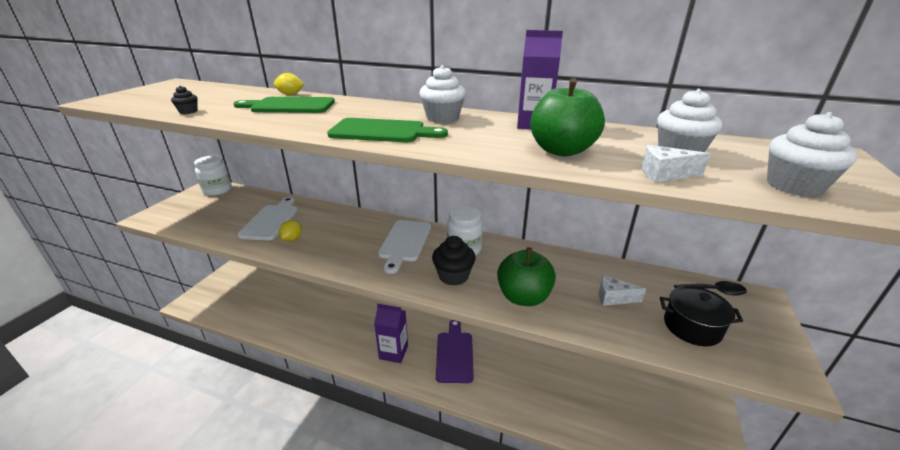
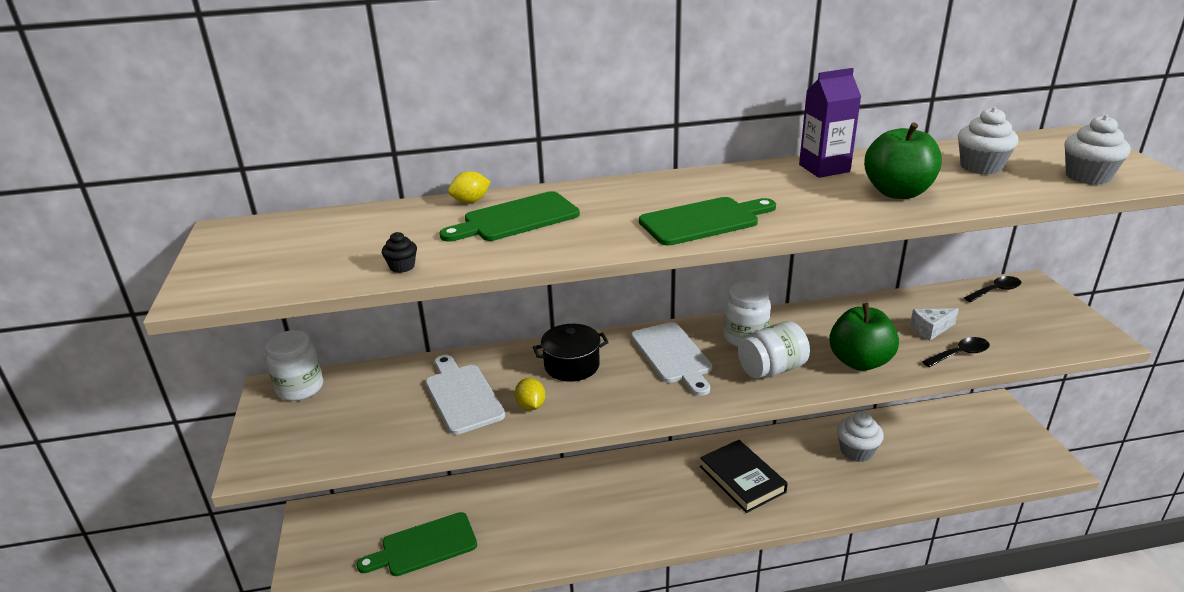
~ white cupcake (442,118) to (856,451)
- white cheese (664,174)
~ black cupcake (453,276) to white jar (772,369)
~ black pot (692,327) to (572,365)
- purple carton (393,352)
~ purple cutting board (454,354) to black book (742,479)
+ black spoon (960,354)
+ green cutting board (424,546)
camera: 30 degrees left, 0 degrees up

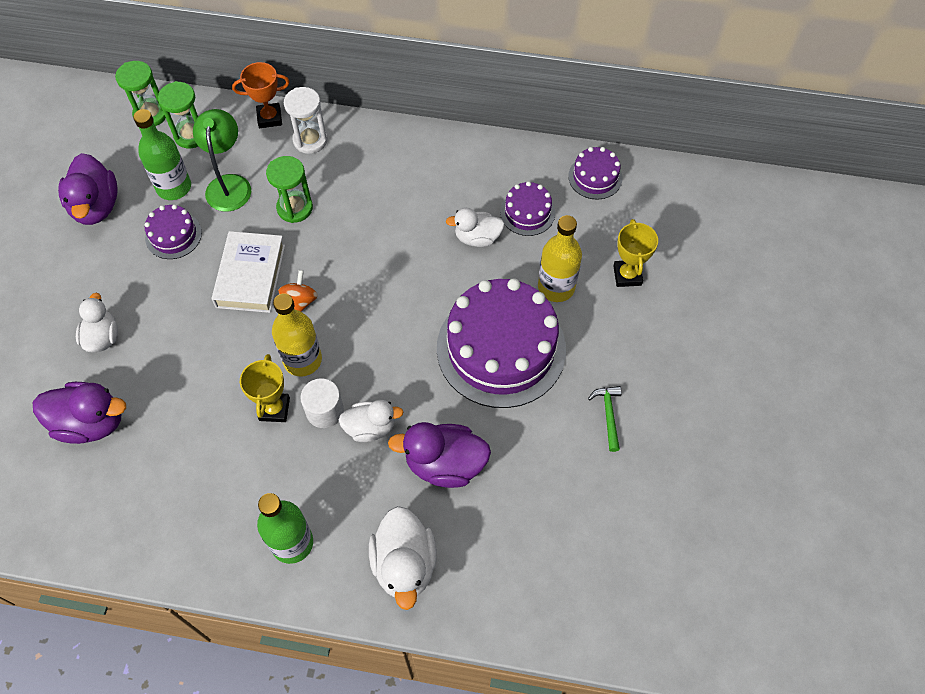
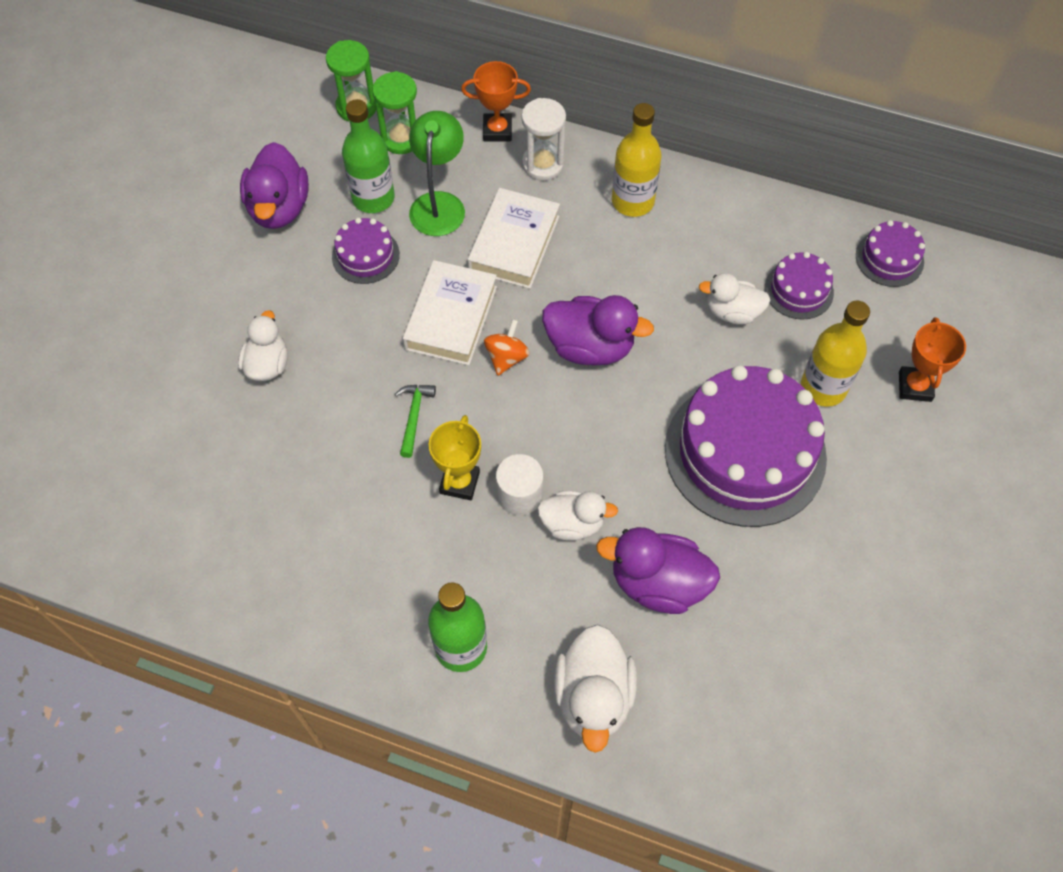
~ green hourglass (295,208) to white book (514,244)
~ yellow trophy (627,275) to orange trophy (914,386)
~ yellow bottle (302,360) to (633,201)
~ purple duck (91,422) to (590,347)
~ green hammer (608,415) to (414,416)
camera: 10 degrees right, 0 degrees up

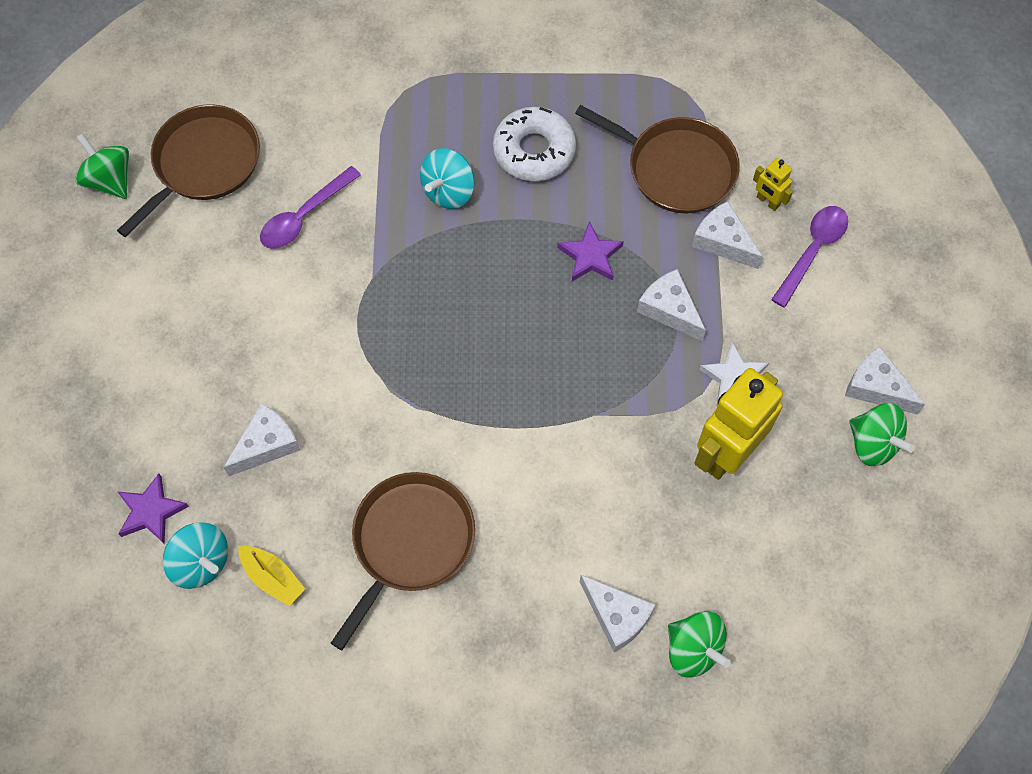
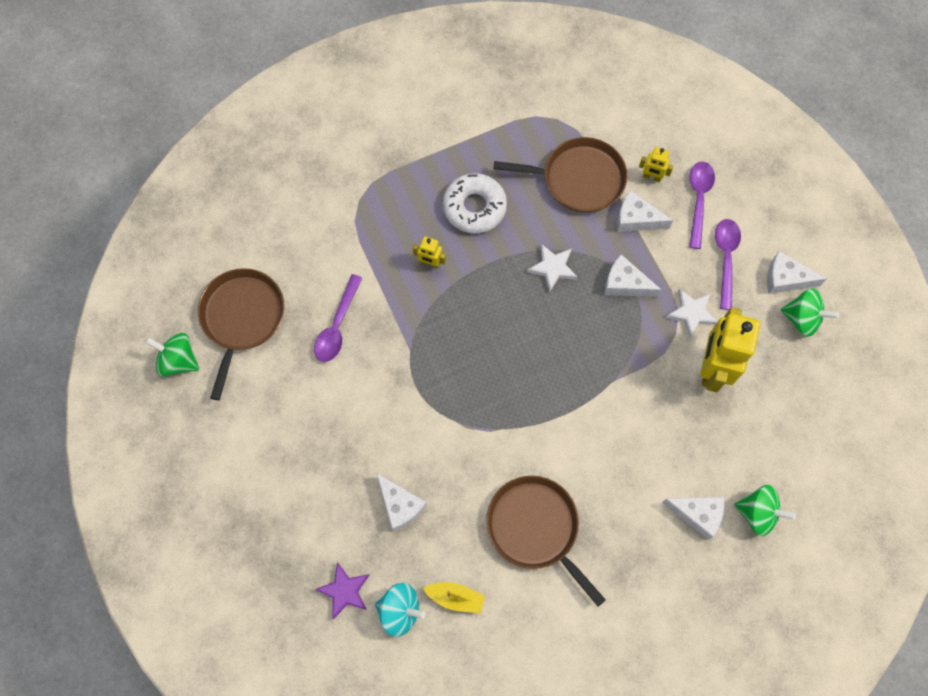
~ turquoise spinning top (448,191) to yellow robot (430,263)
~ purple star (590,256) to white star (553,268)
~ white cheese (266,445) = (400,505) 120 degrees clockwise
~ brown pan (410,542) = (535,528) 45 degrees counterclockwise
+ purple spoon (725,258)
camera: 25 degrees left, 5 degrees up

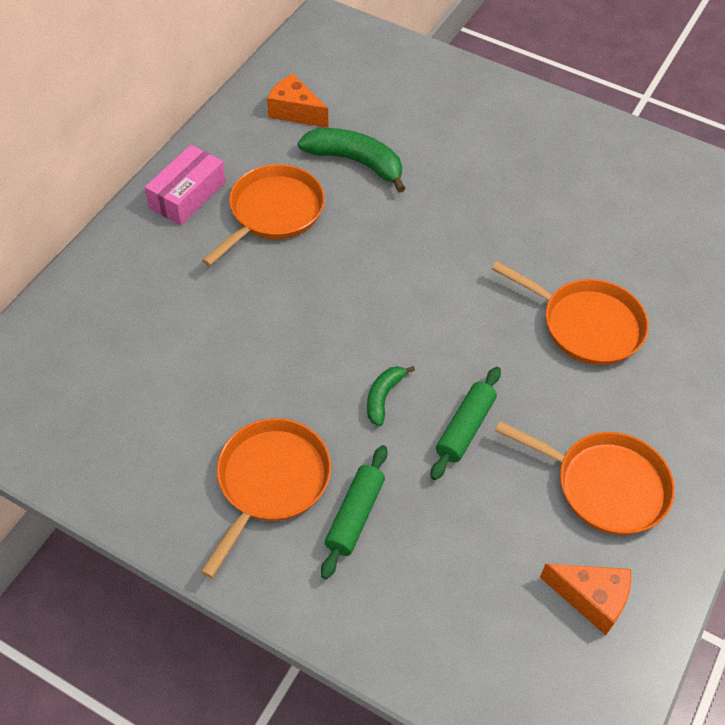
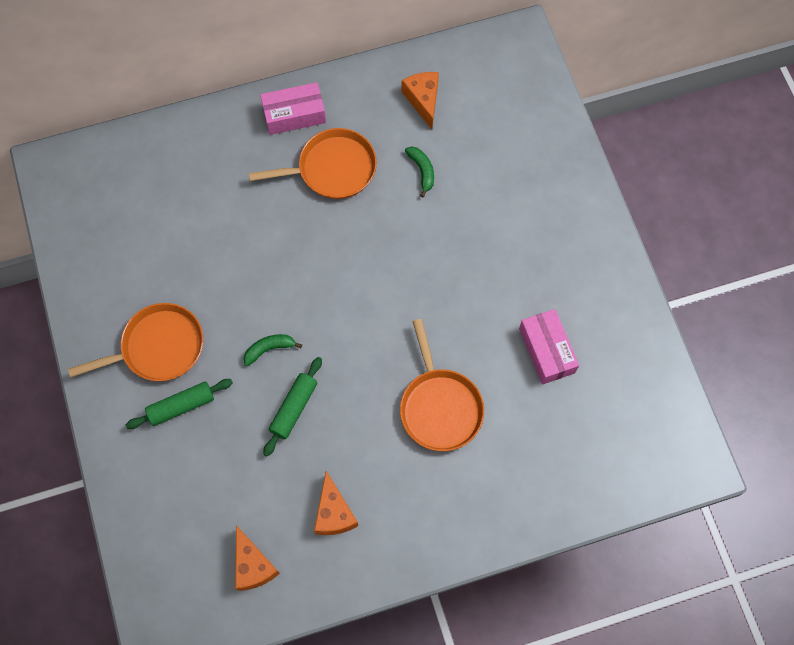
~ green banana (356,162) = (422,171) x0.55
~ green rolling pin (465,428) = (294,408) 45 degrees counterclockwise
~ orange pan (605,485) to orange cheese (334,513)
+ pink box (546,350)
camera: 45 degrees right, 15 degrees up

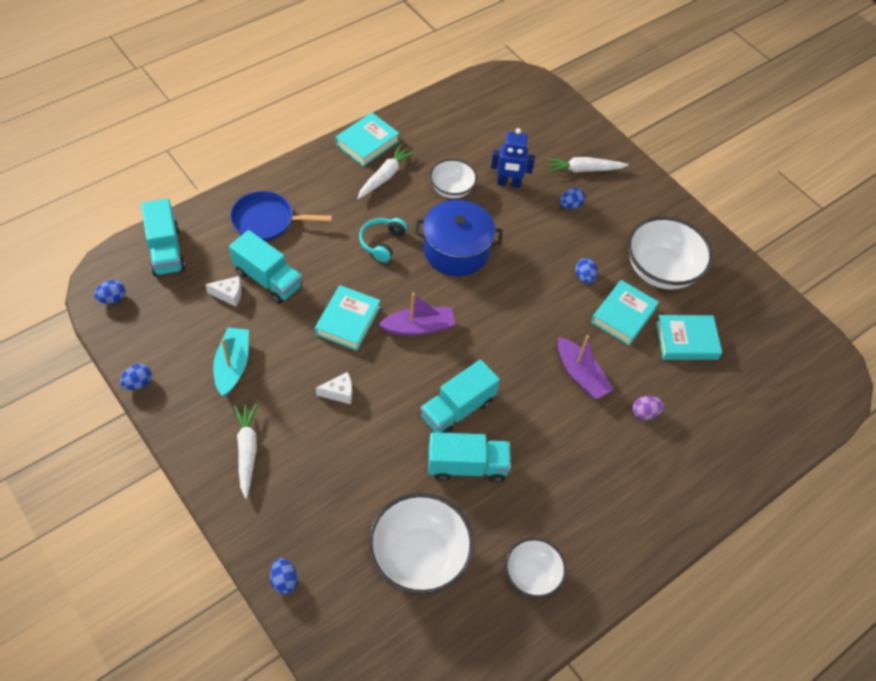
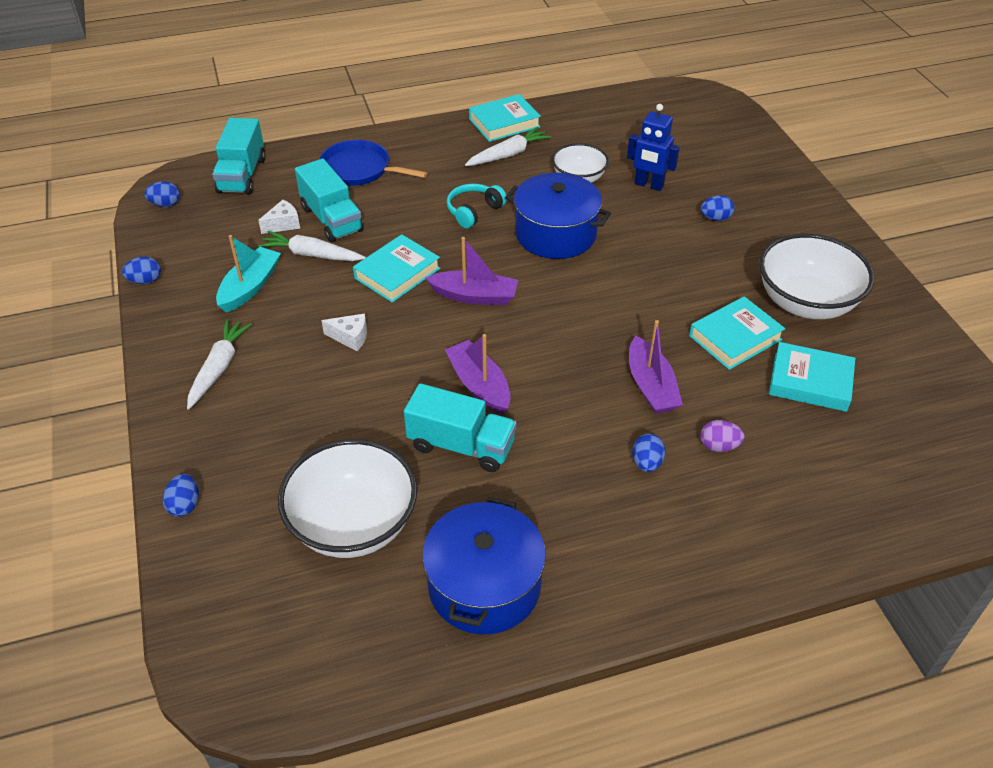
~ white carrot (584,170) to (312,255)
~ blue egg (584,277) to (646,463)
~ white cheese (229,294) = (283,224) 60 degrees counterclockwise
~ turquoise truck (457,409) to purple boat (479,385)
~ white bowl (532,575) to blue pot (484,585)
camera: 25 degrees right, 10 degrees down

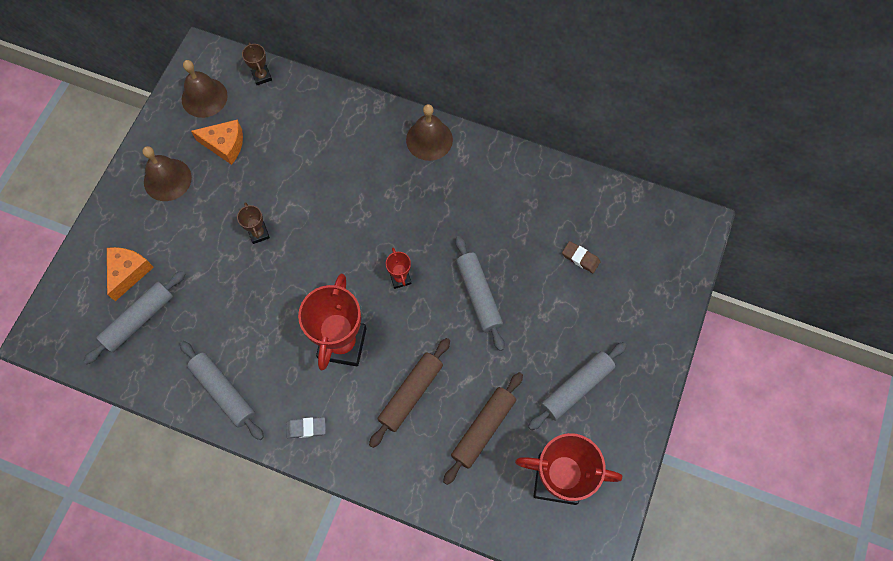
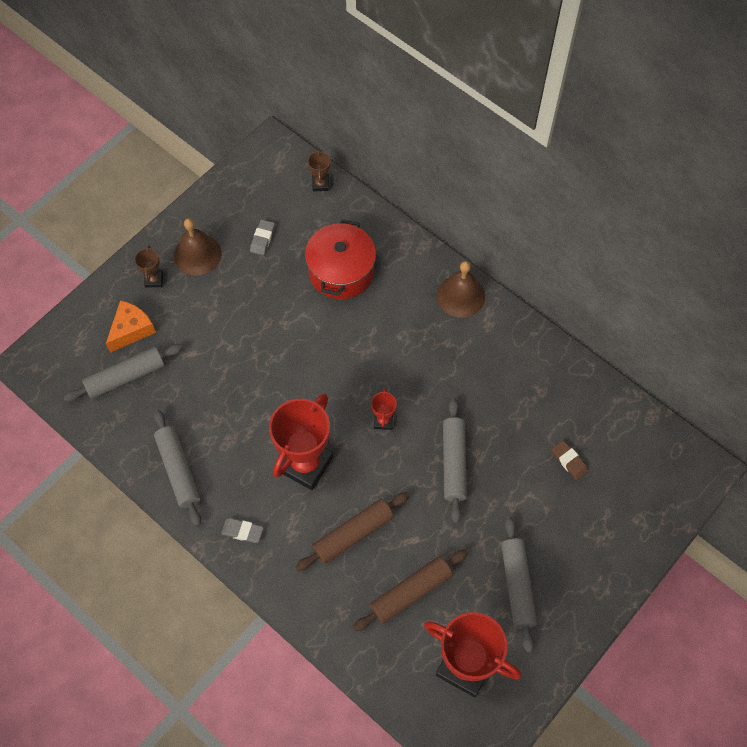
- brown bell (204,97)
~ orange cheese (225,145) to grey eraser (262,239)
~ brown trophy (258,233) to (154,279)
~ grey rolling pin (576,388) = (517,586) 75 degrees counterclockwise
+ red pot (341,271)
camera: 20 degrees right, 5 degrees down

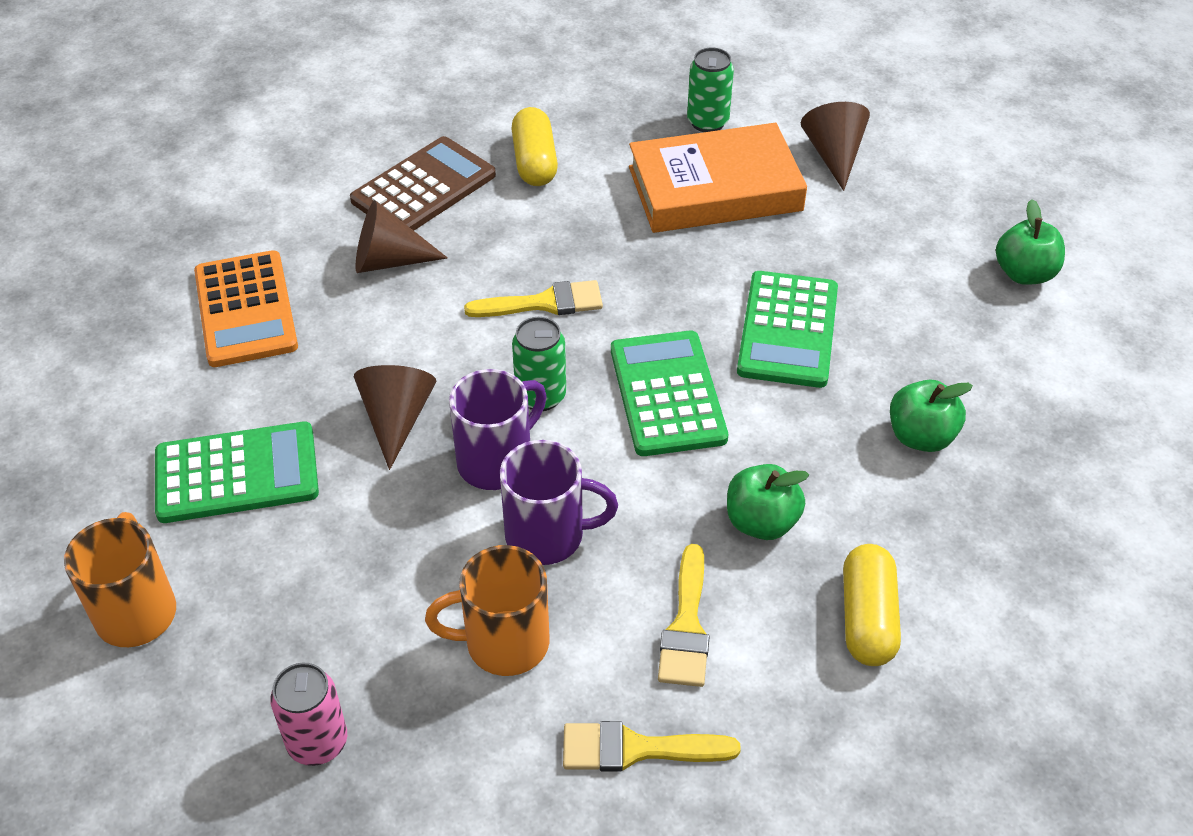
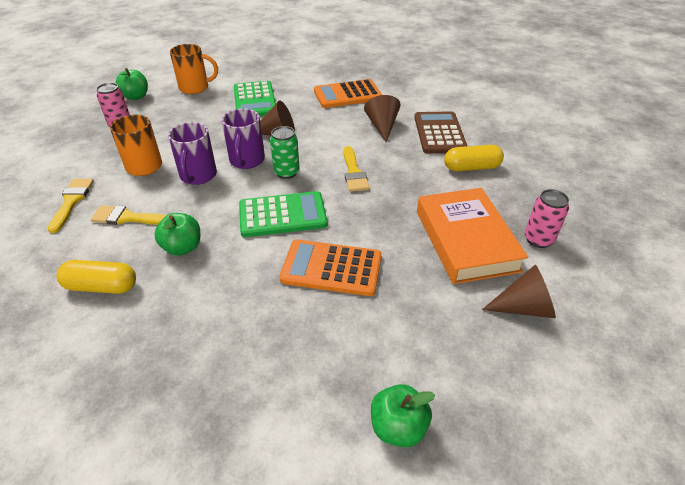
~ green can (707,122) to pink can (538,239)
~ brown calculator (423,188) = (439,133) 135 degrees counterclockwise
~ green calculator (788,330) to orange calculator (331,268)
~ purple mug (497,461) = (247,161) 45 degrees clockwise
~ green apple (921,436) to (136,97)
camera: 90 degrees right, 5 degrees down

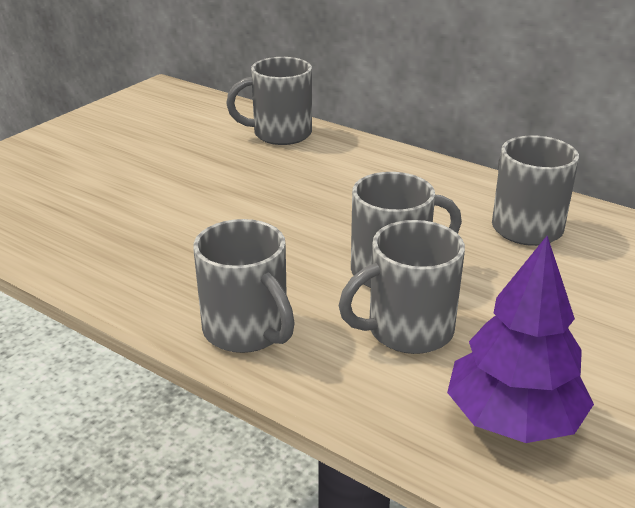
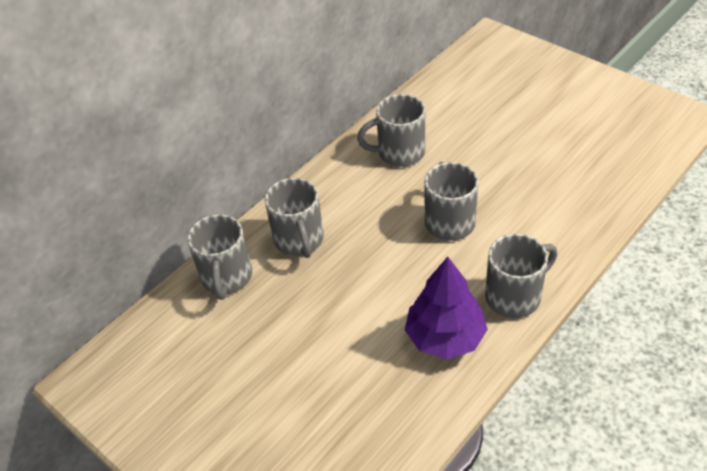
~ grey mug (407,330) to (299,240)
~ purple tree (513,419) to (445,337)
camera: 80 degrees left, 15 degrees up

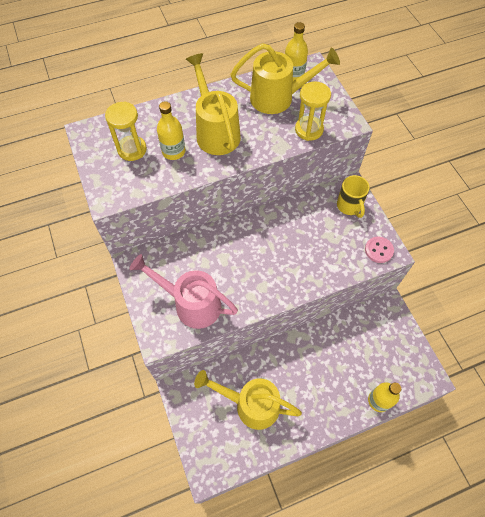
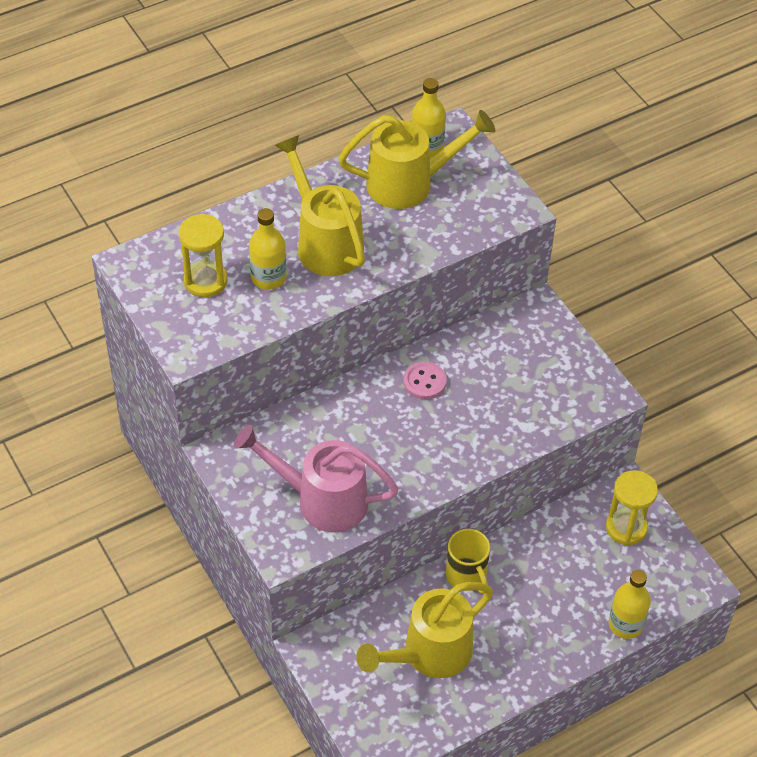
~ yellow hourglass (309,130) to (626,528)
~ yellow mug (349,206) to (467,576)
~ pink button (379,250) to (424,382)
~ yellow watering can (250,404) = (428,654) 45 degrees counterclockwise
camera: 10 degrees left, 10 degrees down

